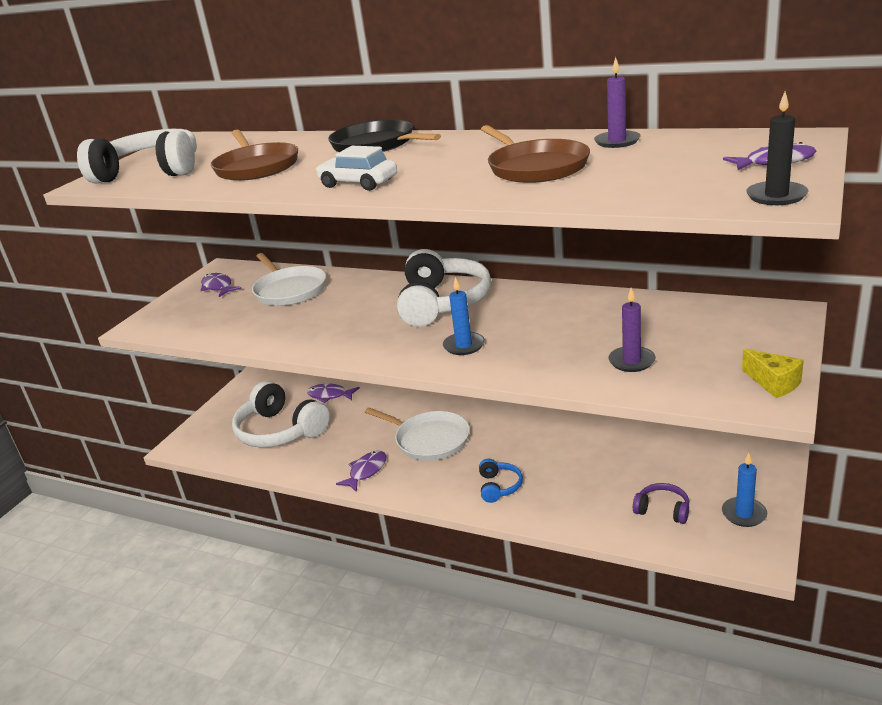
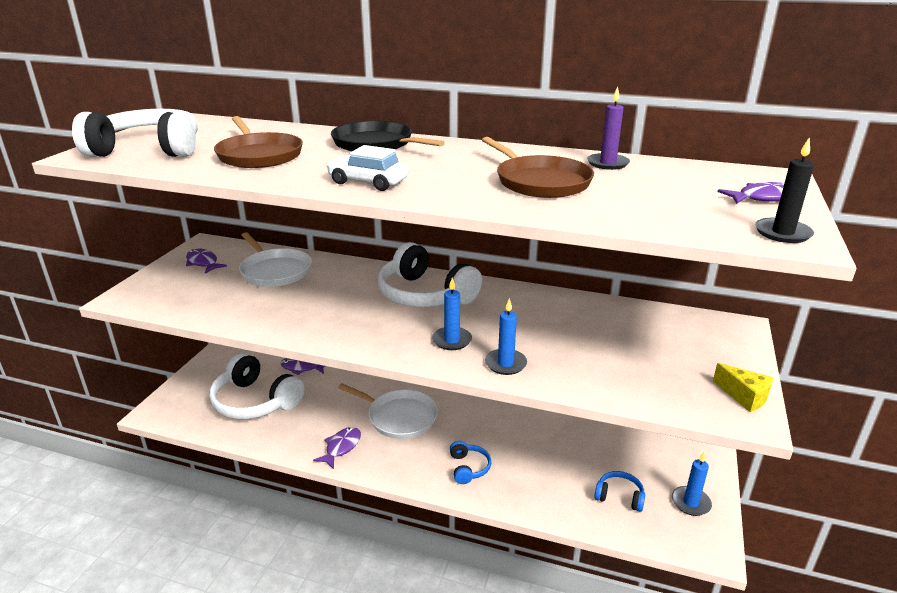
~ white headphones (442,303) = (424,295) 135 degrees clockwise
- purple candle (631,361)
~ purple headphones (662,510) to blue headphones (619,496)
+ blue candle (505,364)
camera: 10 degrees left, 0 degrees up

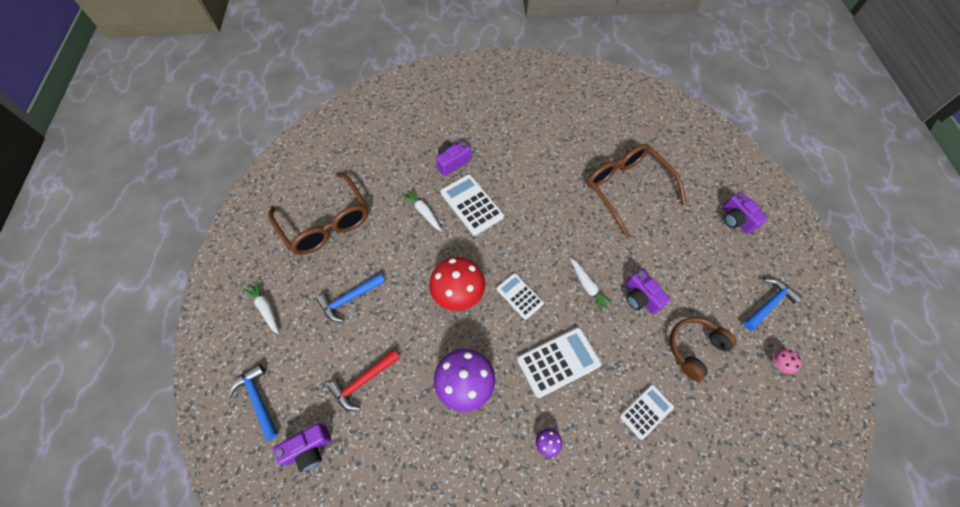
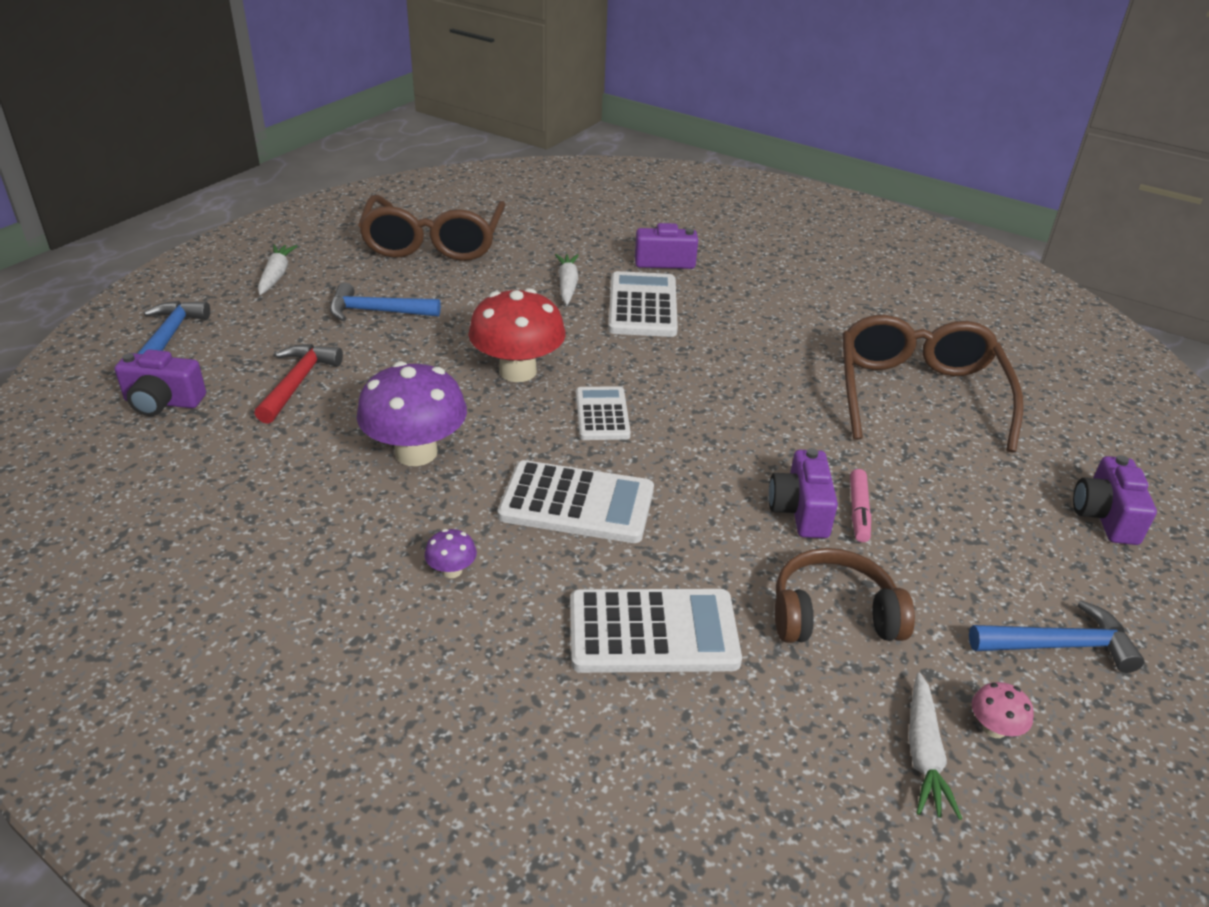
~ white carrot (587,286) to (923,754)
~ red hammer (363,381) = (298,383) 105 degrees clockwise
~ white calculator (646,411) = (653,632) x1.57
+ pink marker (858,511)
camera: 35 degrees right, 25 degrees down

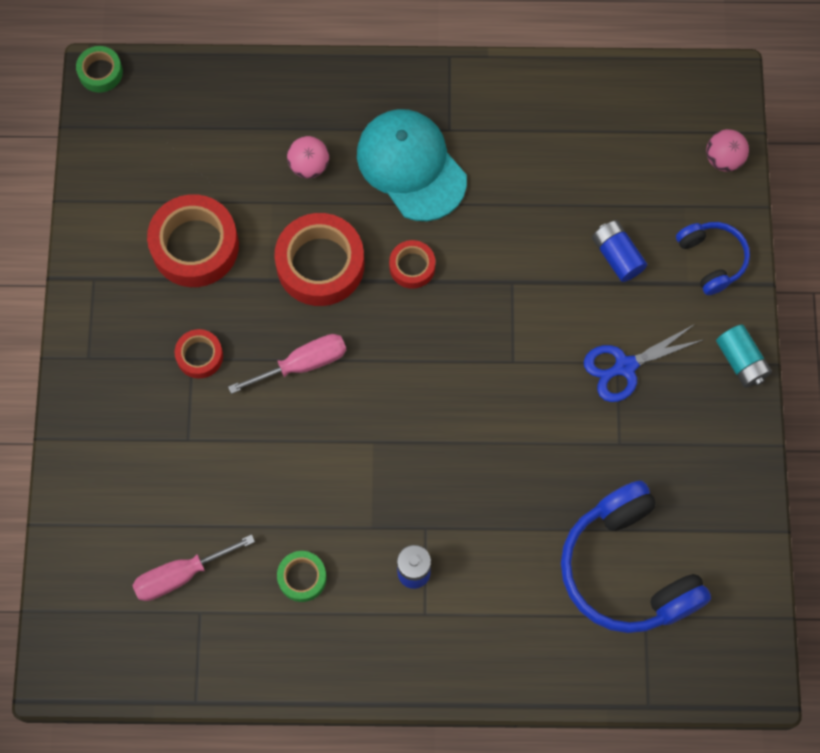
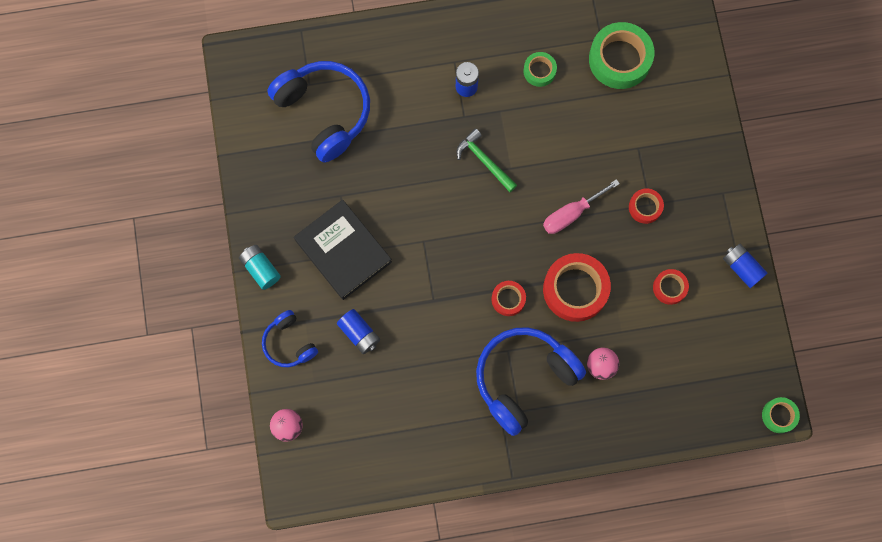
~ turquoise cap (411,166) to blue headphones (524,379)
~ red tape (195,246) = (669,288) x0.52
~ blue scissors (625,366) to black book (343,251)
~ pink screwdriver (180,575) to green tape (619,59)
+ green hammer (484,161)
+ blue battery (742,268)
camera: 170 degrees right, 5 degrees up

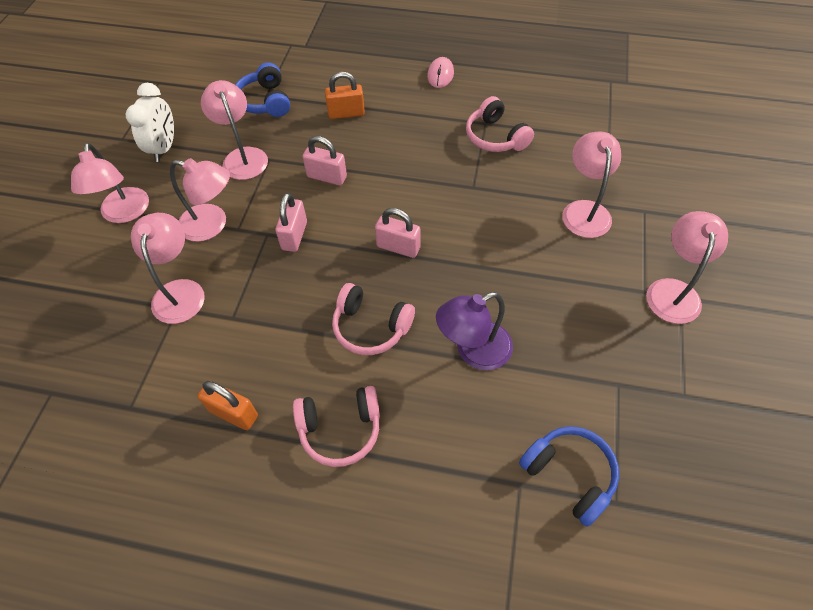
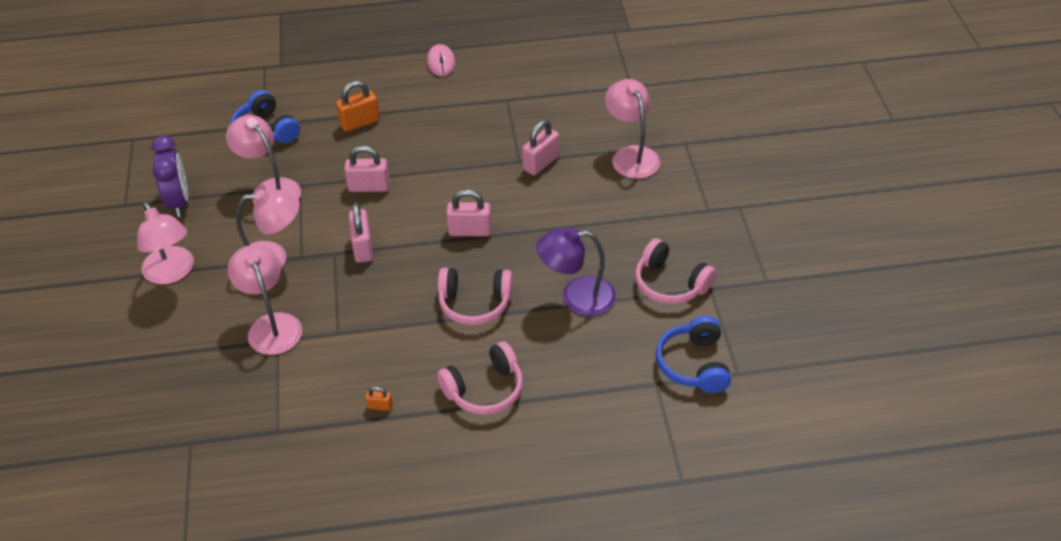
~ white clock (164,148) to purple clock (179,202)
~ pink headphones (495,137) to (670,284)
- pink lamp (673,291)
~ purple lamp (473,351) = (576,297) 45 degrees clockwise
~ orange padlock (233,413) = (380,406) x0.50
~ blue headphones (569,475) = (693,364) 120 degrees counterclockwise
+ pink padlock (541,163)
camera: 20 degrees left, 10 degrees down

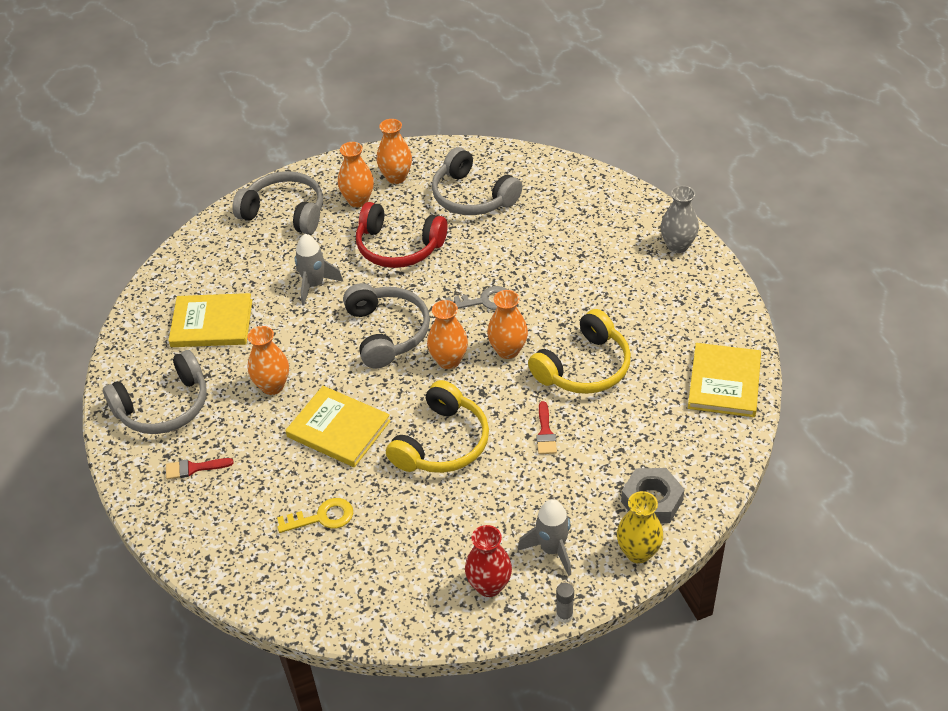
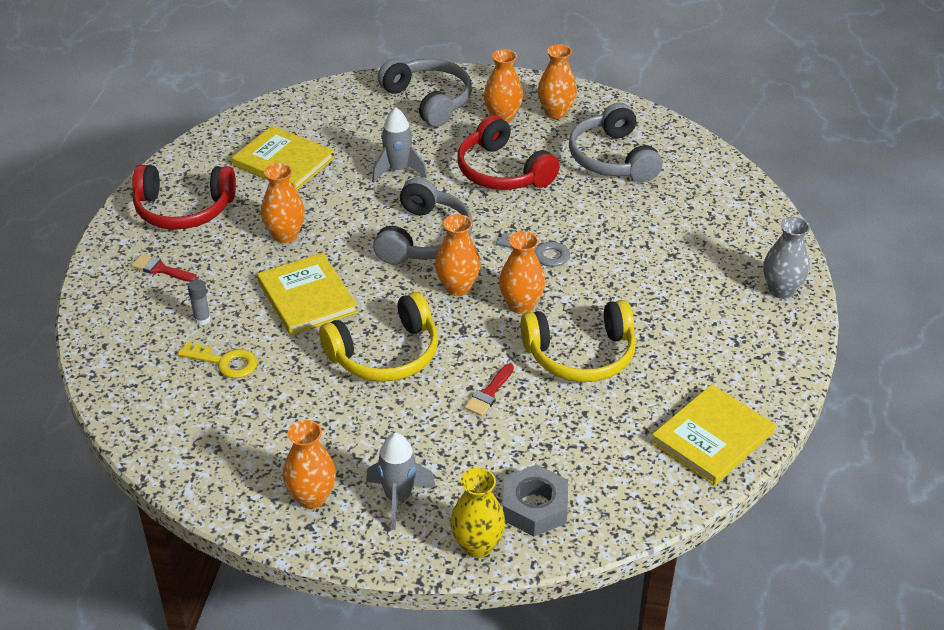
~ grey headphones (164,407) to red headphones (183,209)
~ red vase (489,586) to orange vase (312,497)
~ grey glue stick (564,615) to (202,319)
camera: 30 degrees right, 5 degrees down

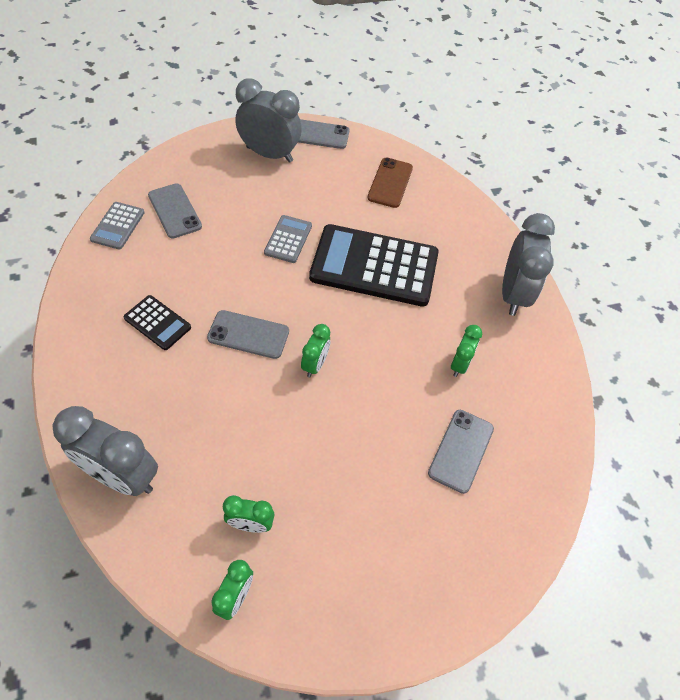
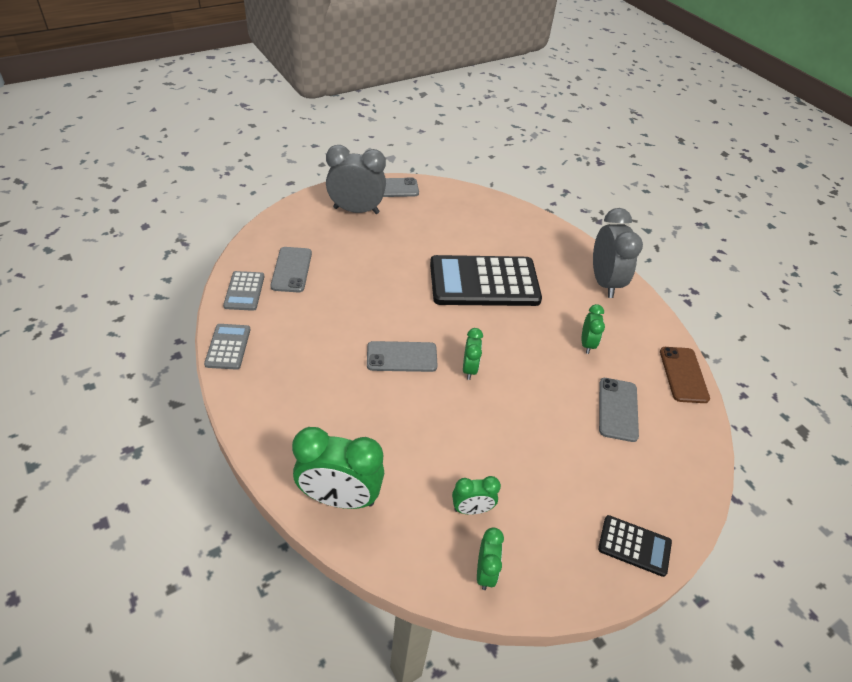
~ brown phone (390,183) to (683,375)
~ grey phone (175,211) = (291,270) 45 degrees clockwise
~ grey calculator (288,239) to (228,347)
~ black calculator (157,323) to (634,546)
~ grey clock (122,476) to green clock (340,498)
camera: 15 degrees left, 10 degrees down

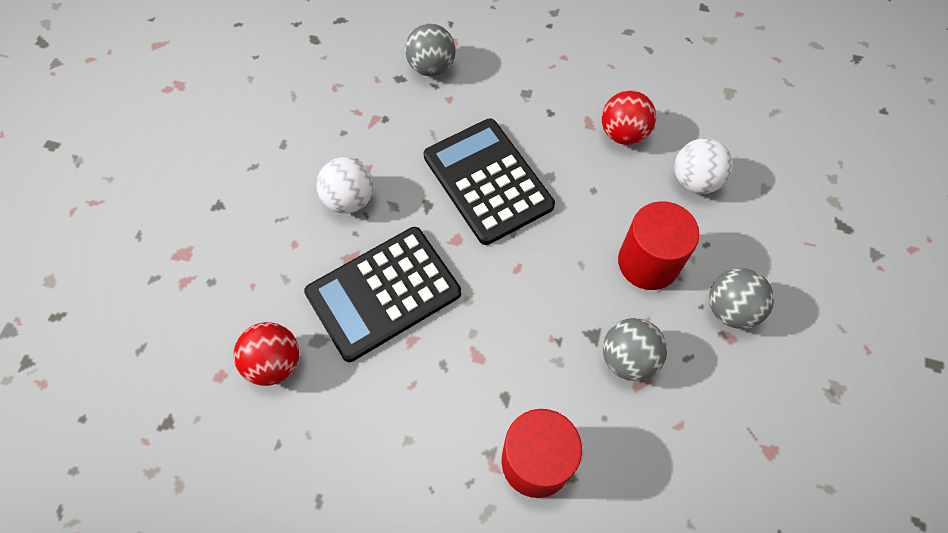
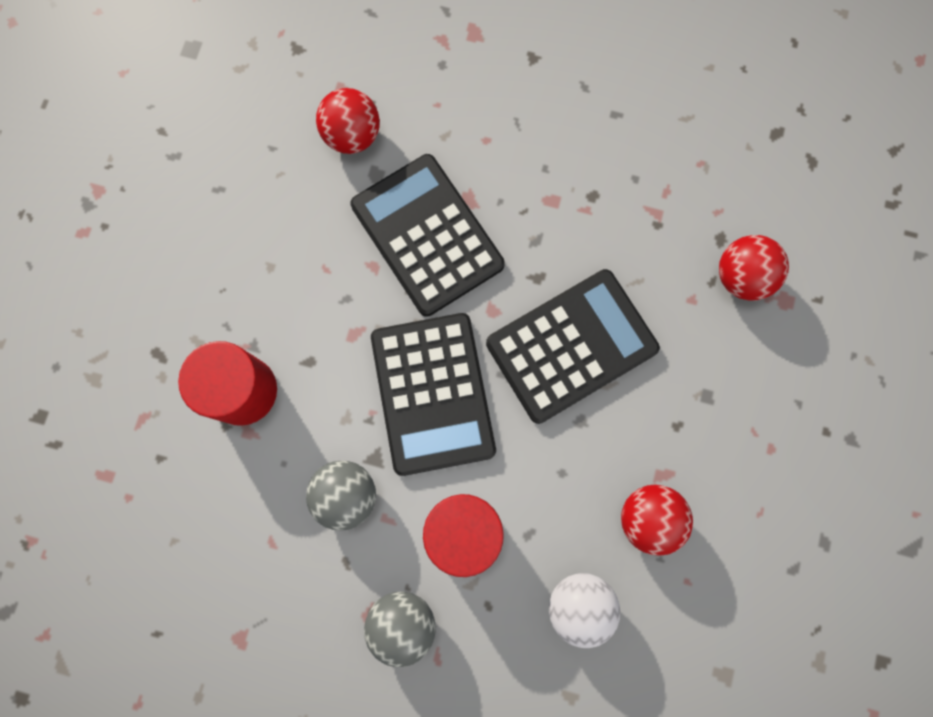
~ grey ball (431,67) to red ball (741,277)
- white ball (349,200)
+ black calculator (433,393)
camera: 90 degrees right, 15 degrees up

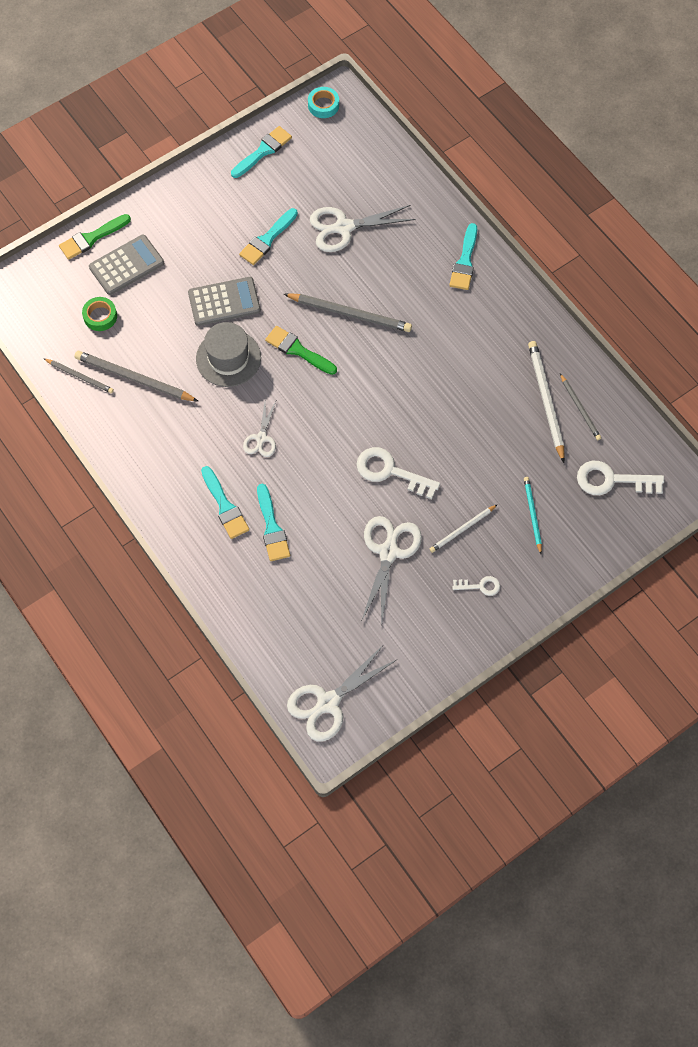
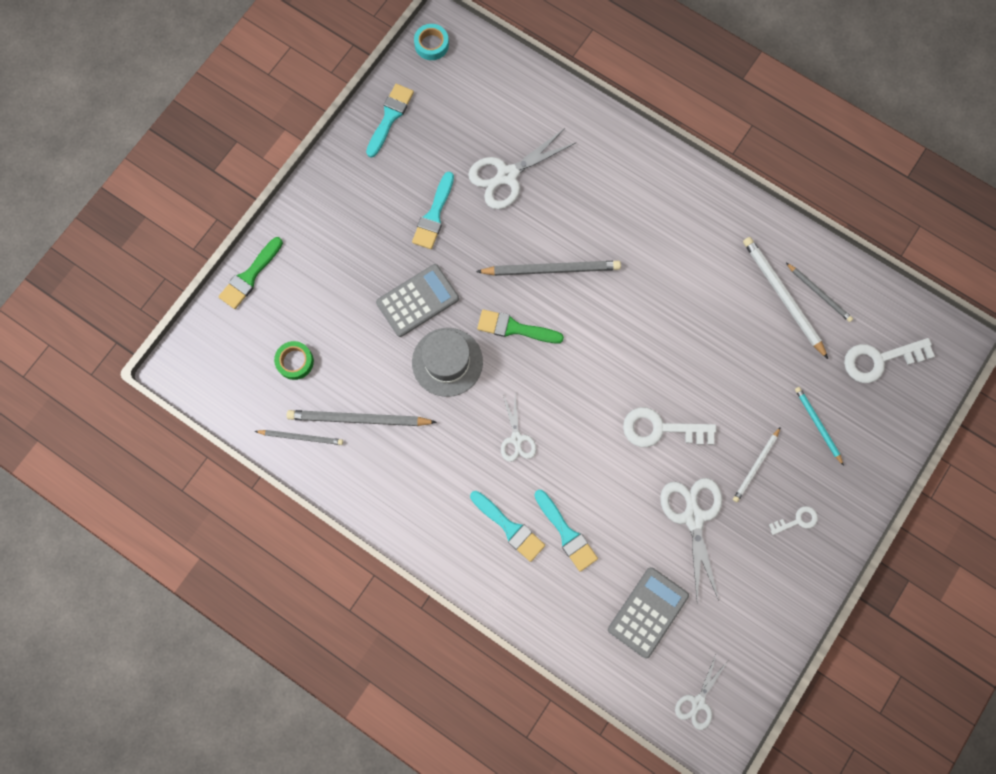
- turquoise brush (465,261)
~ grey calculator (126,265) to (648,612)
~ white scissors (328,702) = (698,702) x0.59
camera: 20 degrees left, 10 degrees up

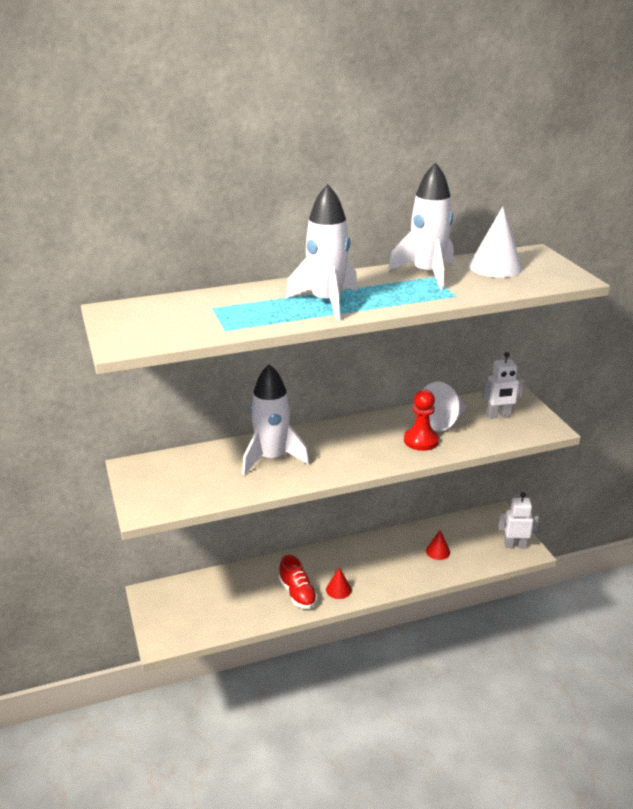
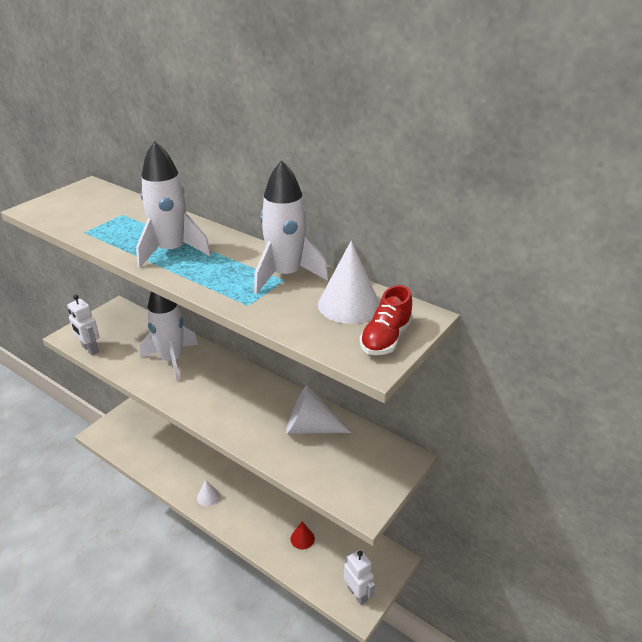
~ white robot (498,416) to (90,349)
- red pawn (421,440)
~ red shoe (297,593) to (386,338)
~ red cone (338,589) to white cone (208,497)
camera: 55 degrees right, 5 degrees up

